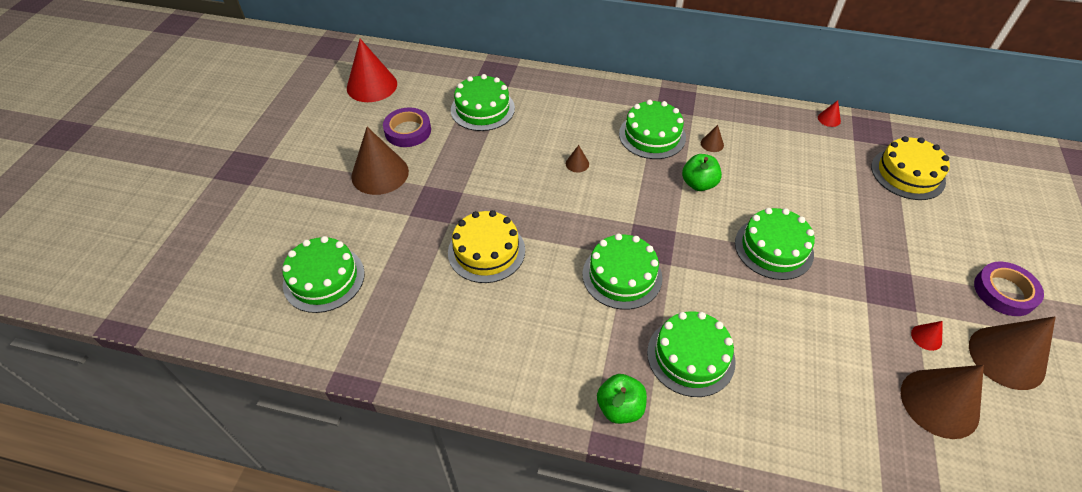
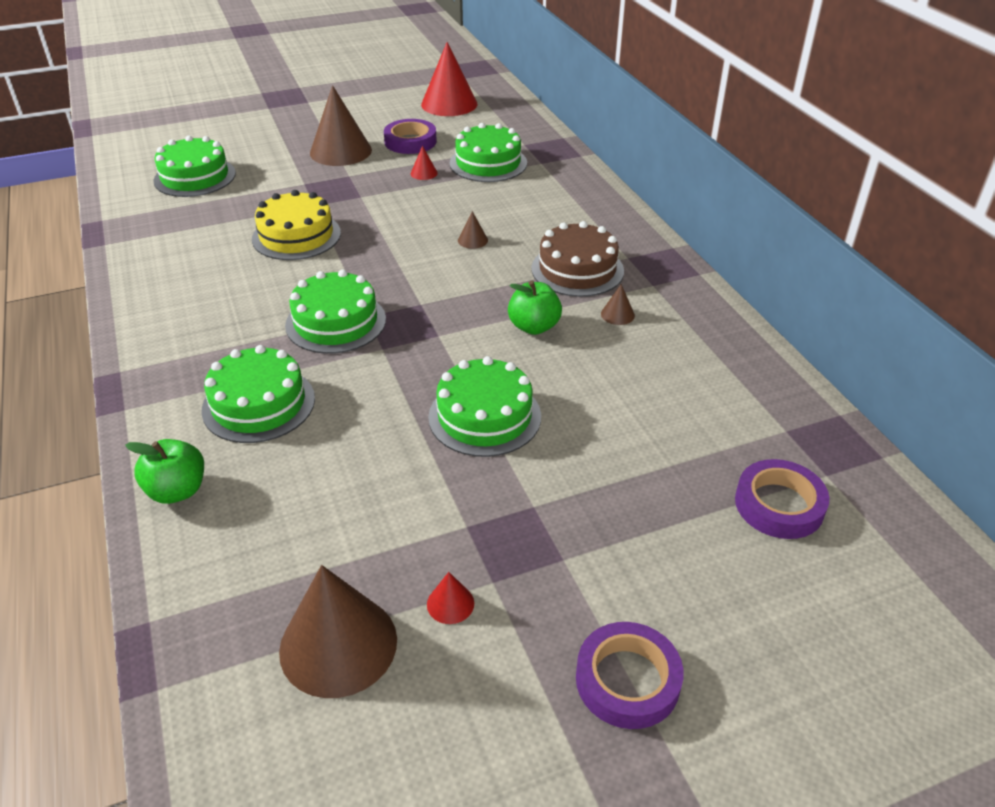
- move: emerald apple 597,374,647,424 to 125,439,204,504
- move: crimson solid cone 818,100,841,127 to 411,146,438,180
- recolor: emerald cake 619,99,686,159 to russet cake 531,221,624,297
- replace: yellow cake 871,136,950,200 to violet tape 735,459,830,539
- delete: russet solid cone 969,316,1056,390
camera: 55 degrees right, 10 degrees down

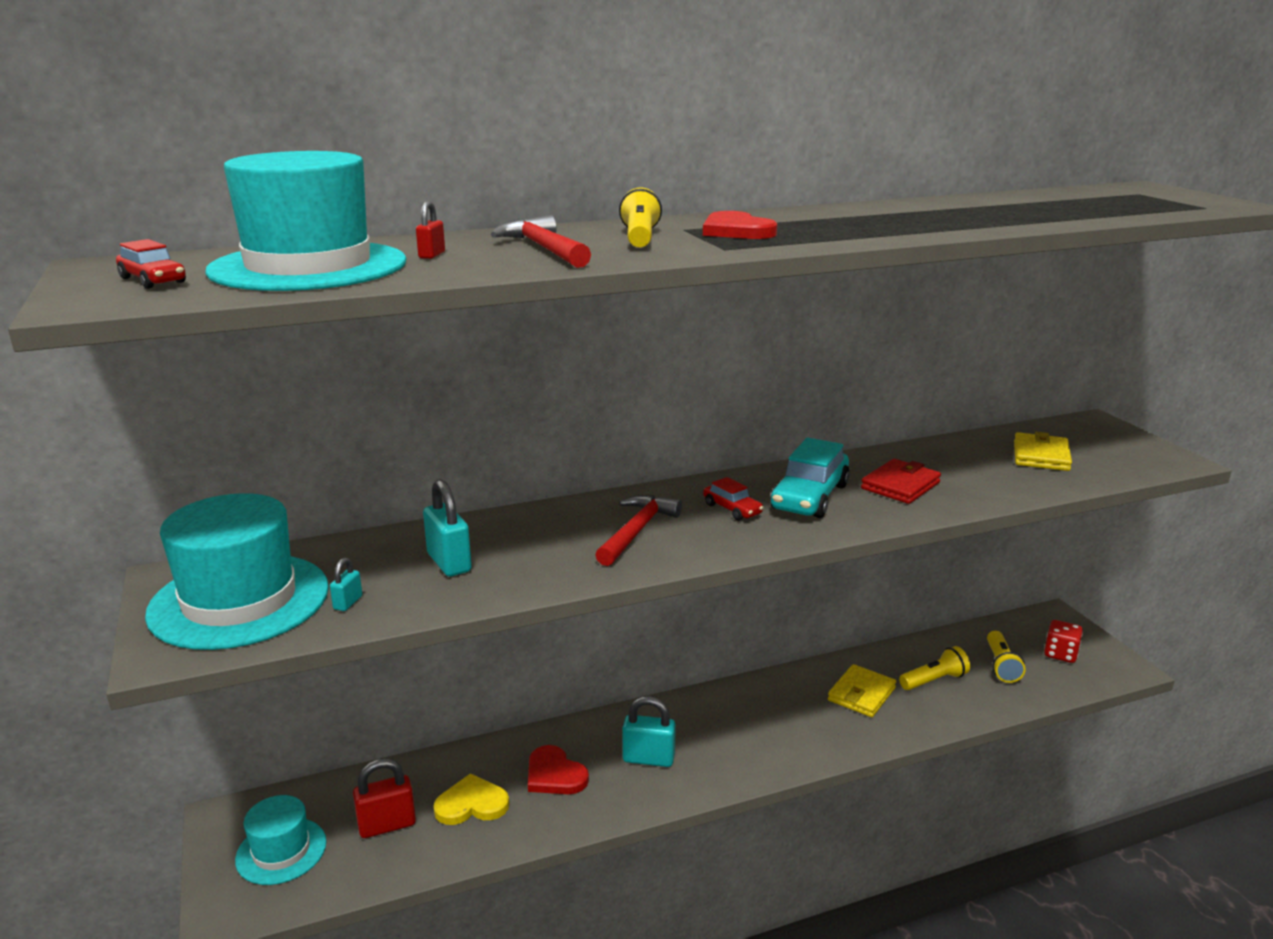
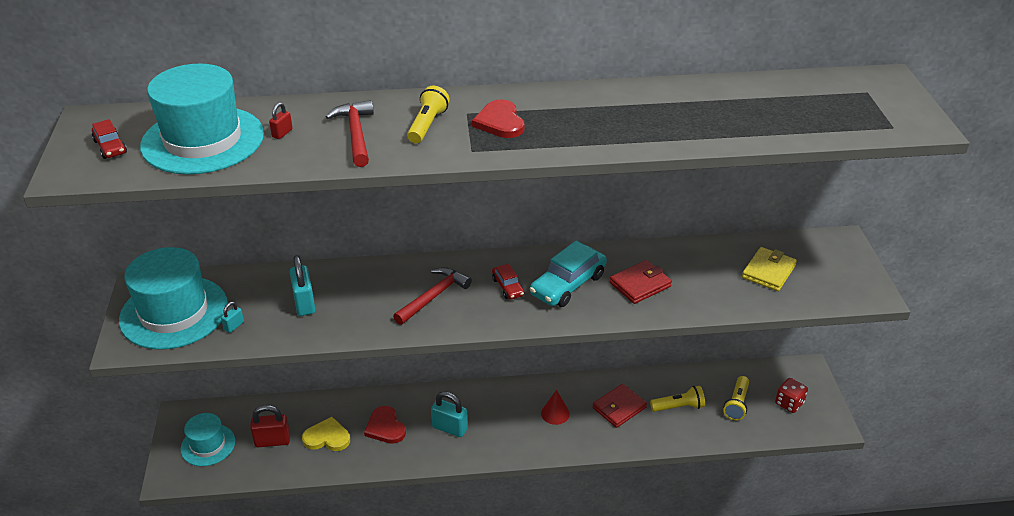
- insert: crimson solid cone 541,390,570,425
- recolor: yellow billfold 828,664,896,717 to crimson billfold 593,384,647,428
camera: 15 degrees right, 15 degrees up

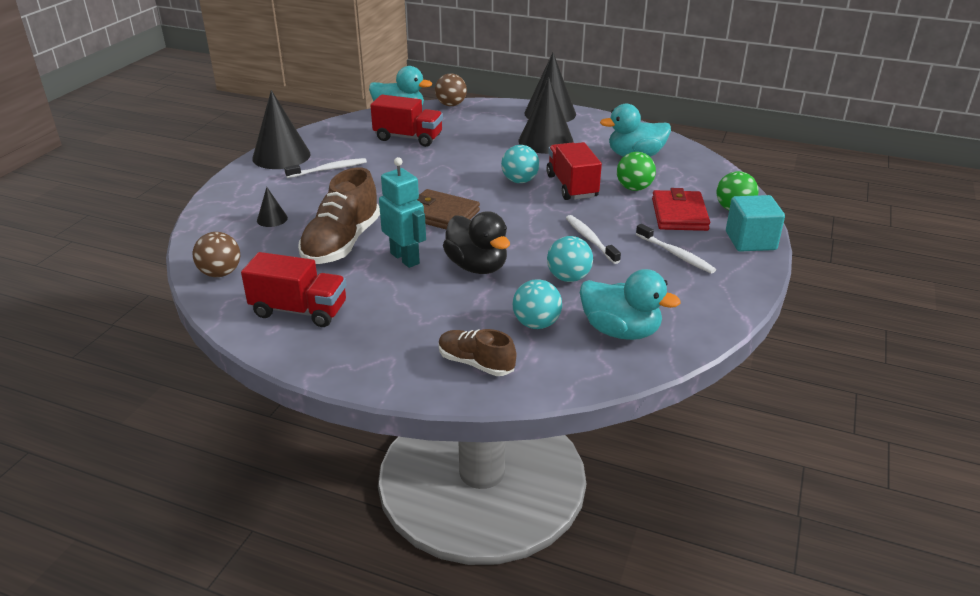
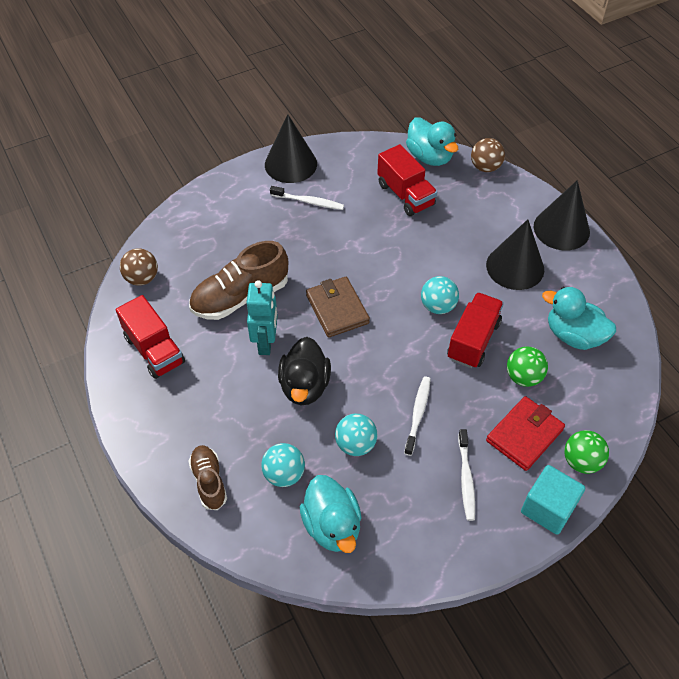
- delete: black solid cone 257,187,288,227
camera: 40 degrees right, 20 degrees up

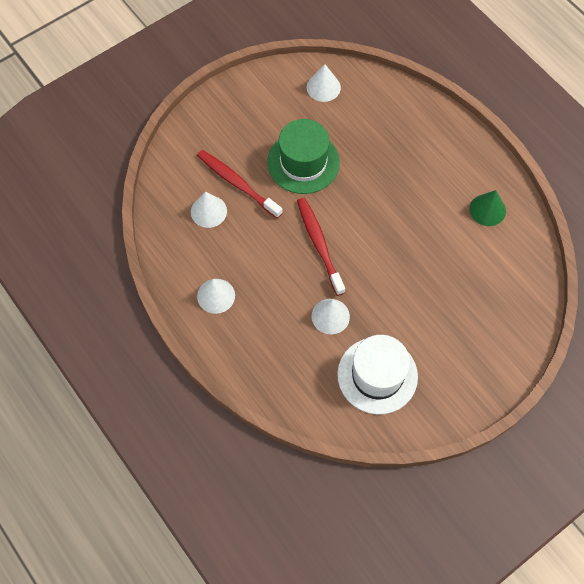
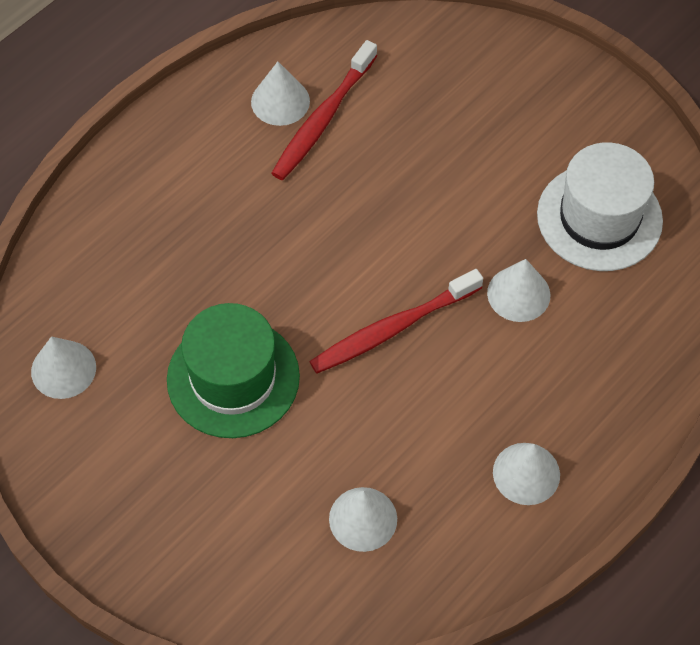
- recolor: emerald solid cone 469,190,506,226 to white solid cone 251,61,310,126
- move: crimson toothbrush 197,150,283,219 to 271,40,377,180
camera: 100 degrees left, 5 degrees down

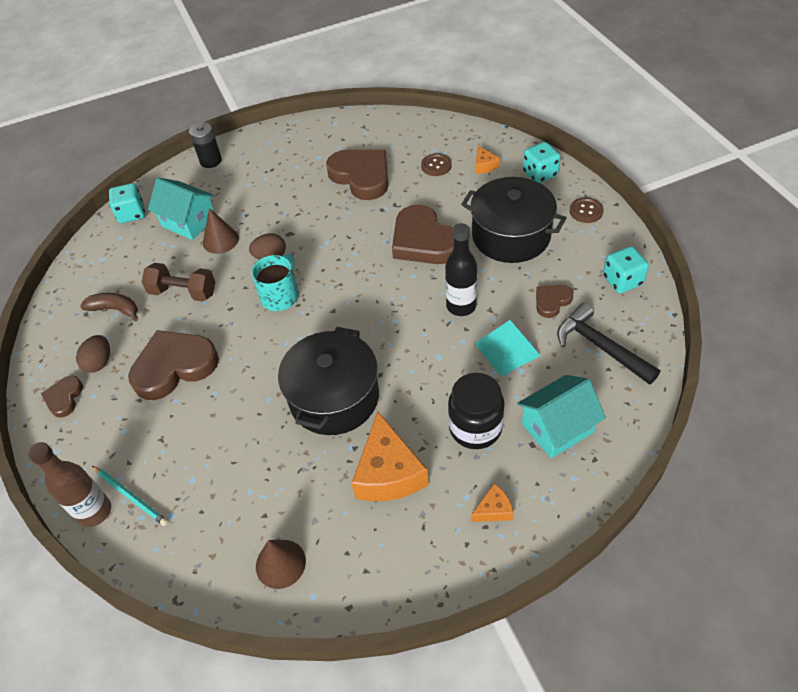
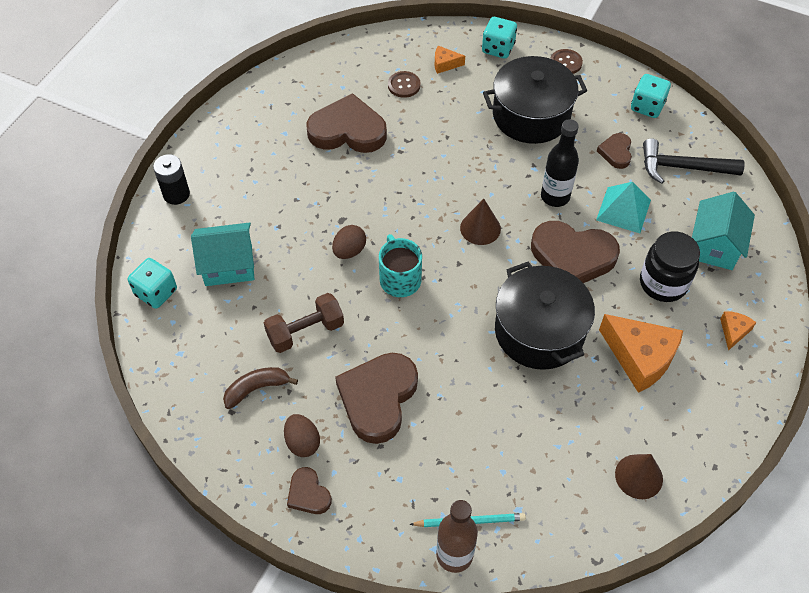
- rotate: orange-coloured cheese 475,146,500,174 = 435,46,465,74 150 degrees clockwise
- move: russet solid cone 203,208,239,254 to 460,199,501,245
- move: russet heart shape 392,205,454,264 to 531,221,620,283
camera: 45 degrees left, 5 degrees up

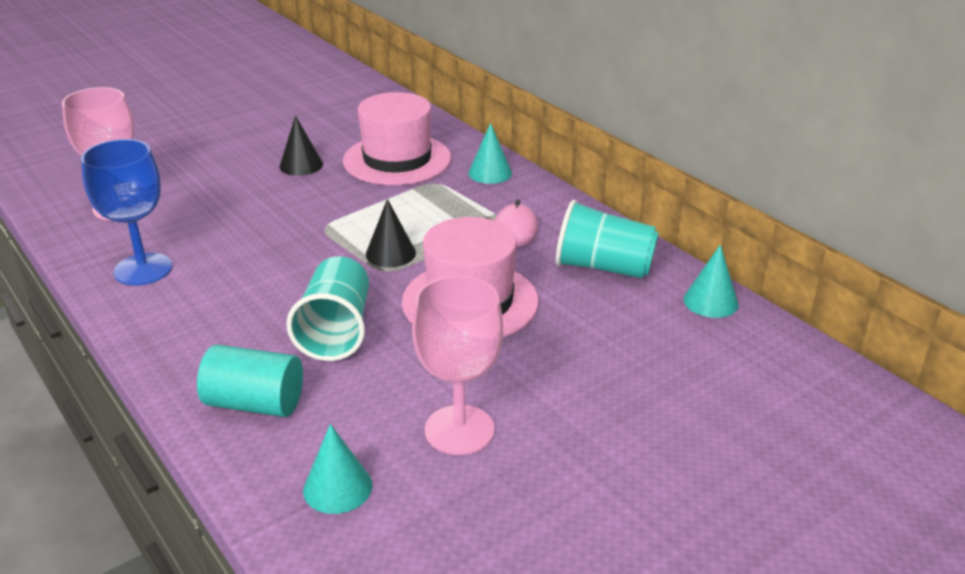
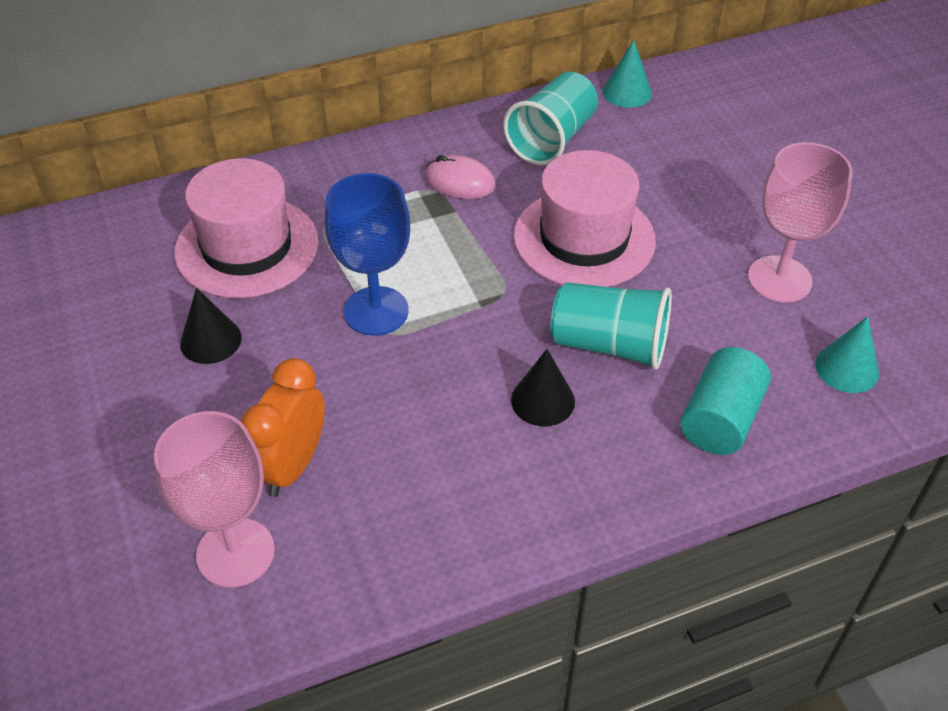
- insert: orange-coloured alarm clock 241,358,325,497
- move: royal blue wine glass 81,139,172,286 to 324,173,410,336
- move: black solid cone 366,199,416,267 to 511,349,575,426
- delete: teal solid cone 468,123,512,184
camera: 75 degrees left, 15 degrees up

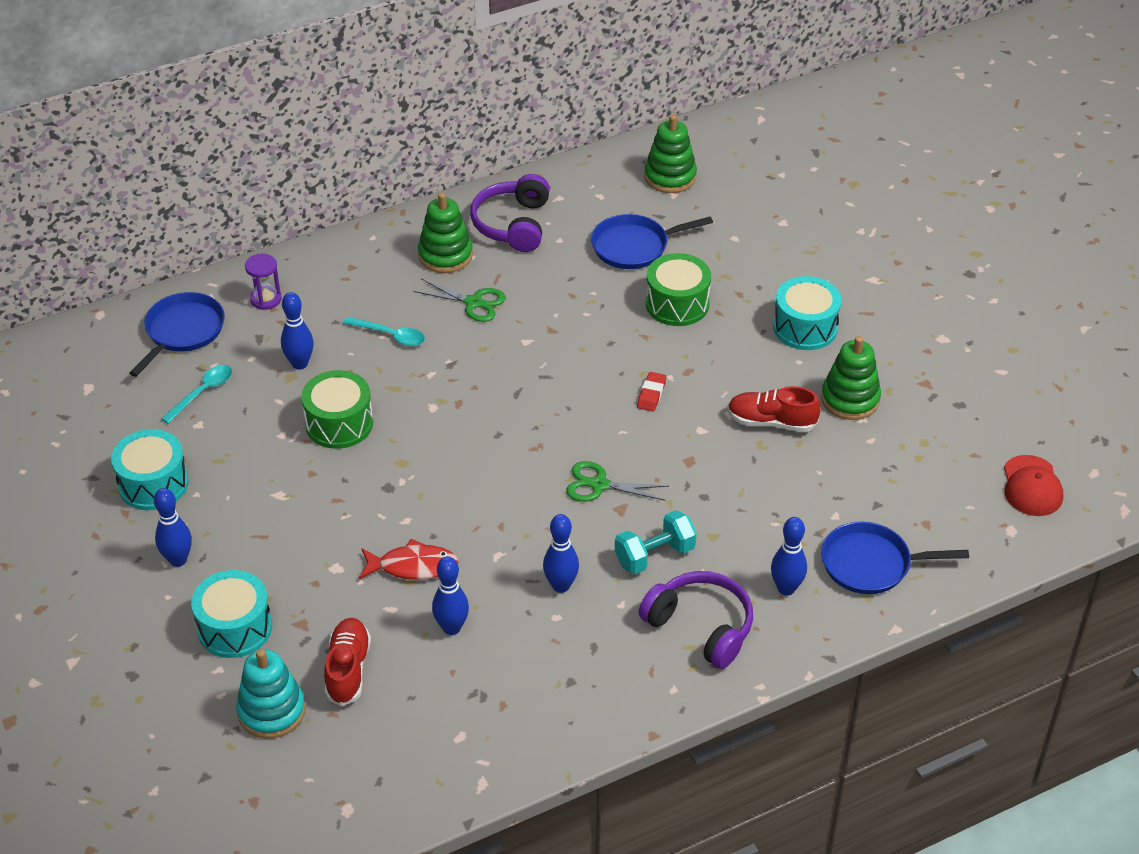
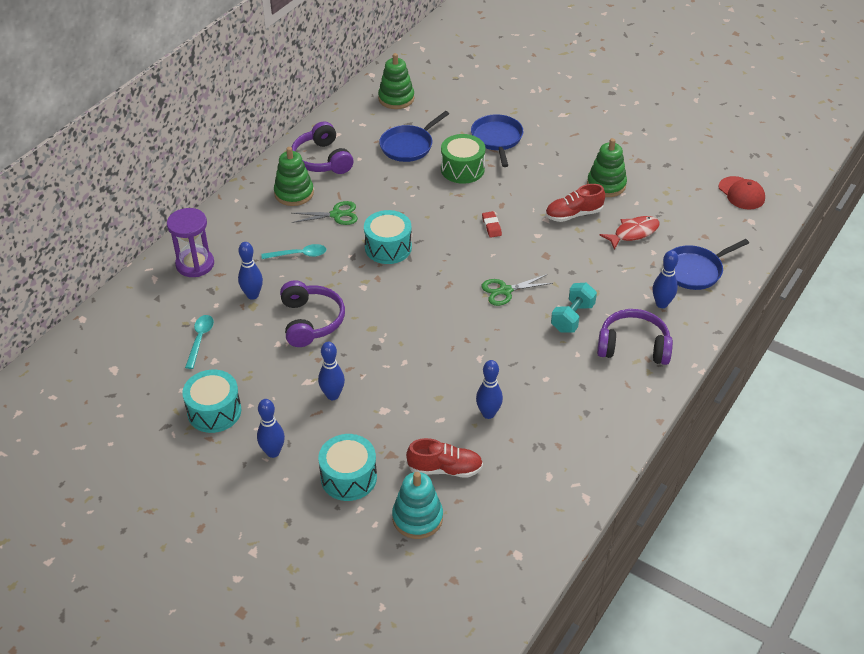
- resize: violet sandglass 245,254,282,310 = 167,208,214,277 x1.63
- replace: emerald snare drum 301,370,373,449 to violet headphones 280,280,345,347
- move: royal blue tenpin 543,514,579,593 to 318,342,345,400
- move: teal snare drum 773,276,842,350 to 364,210,412,264
- rotate: crimson sneaker 324,618,371,706 = 406,438,483,478 120 degrees clockwise
- move: royal blue pan 129,292,225,377 to 471,114,523,167
- move: crimson fish figure 359,539,459,580 to 600,216,660,250
camera: 30 degrees left, 0 degrees up

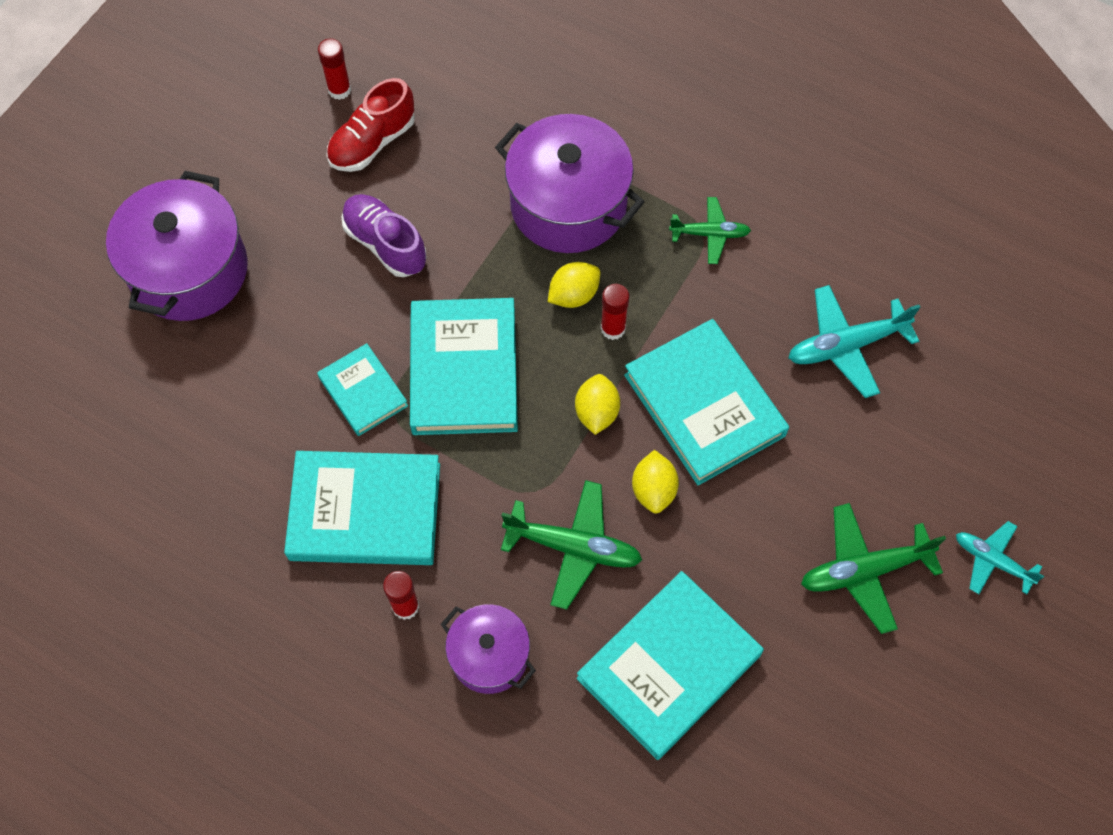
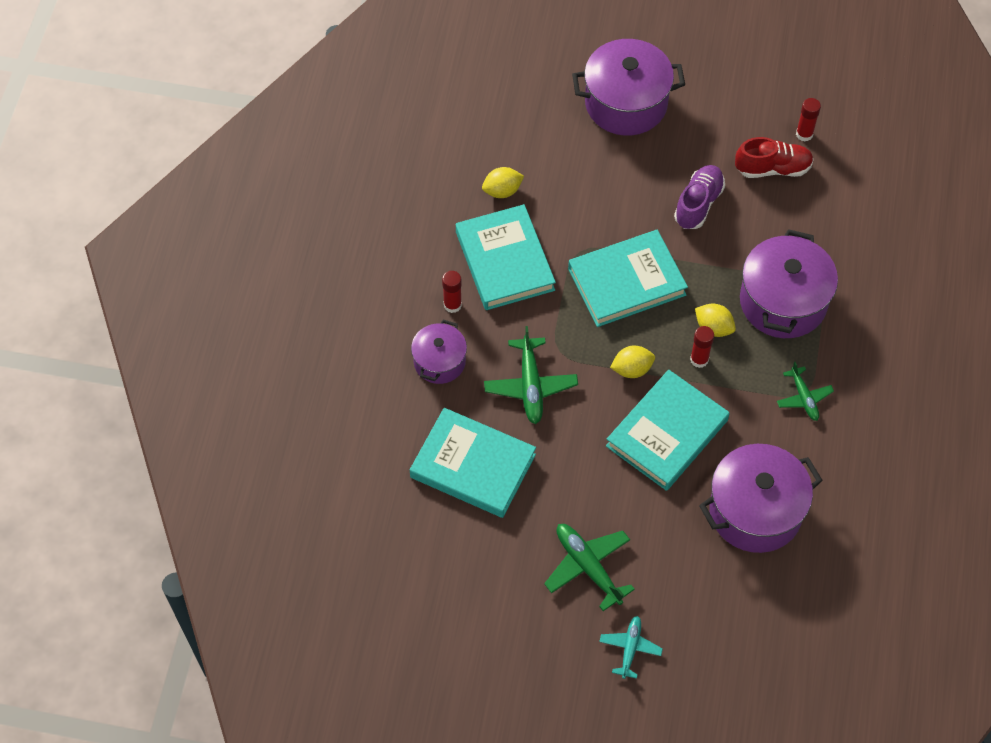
- move: yellow lemon 632,450,679,513 to 482,167,524,198
- replace: teal toy plane 788,285,920,398 to violet cooking pot 699,444,823,553
- rotate: crimson sneaker 326,78,415,172 = 735,137,814,178 150 degrees clockwise
- delete: teal book 317,343,408,436
camera: 70 degrees right, 5 degrees down

